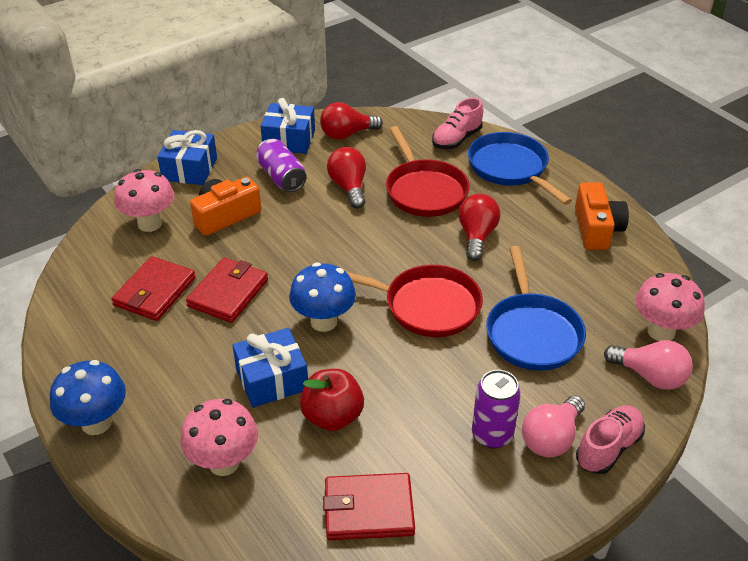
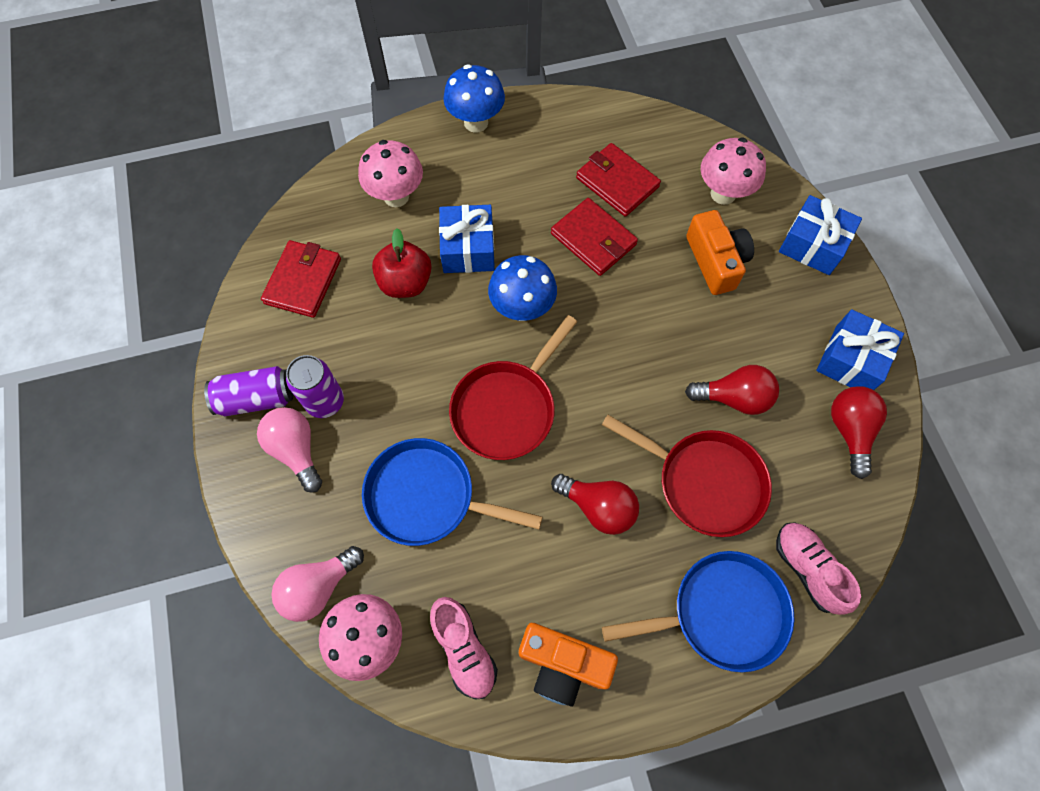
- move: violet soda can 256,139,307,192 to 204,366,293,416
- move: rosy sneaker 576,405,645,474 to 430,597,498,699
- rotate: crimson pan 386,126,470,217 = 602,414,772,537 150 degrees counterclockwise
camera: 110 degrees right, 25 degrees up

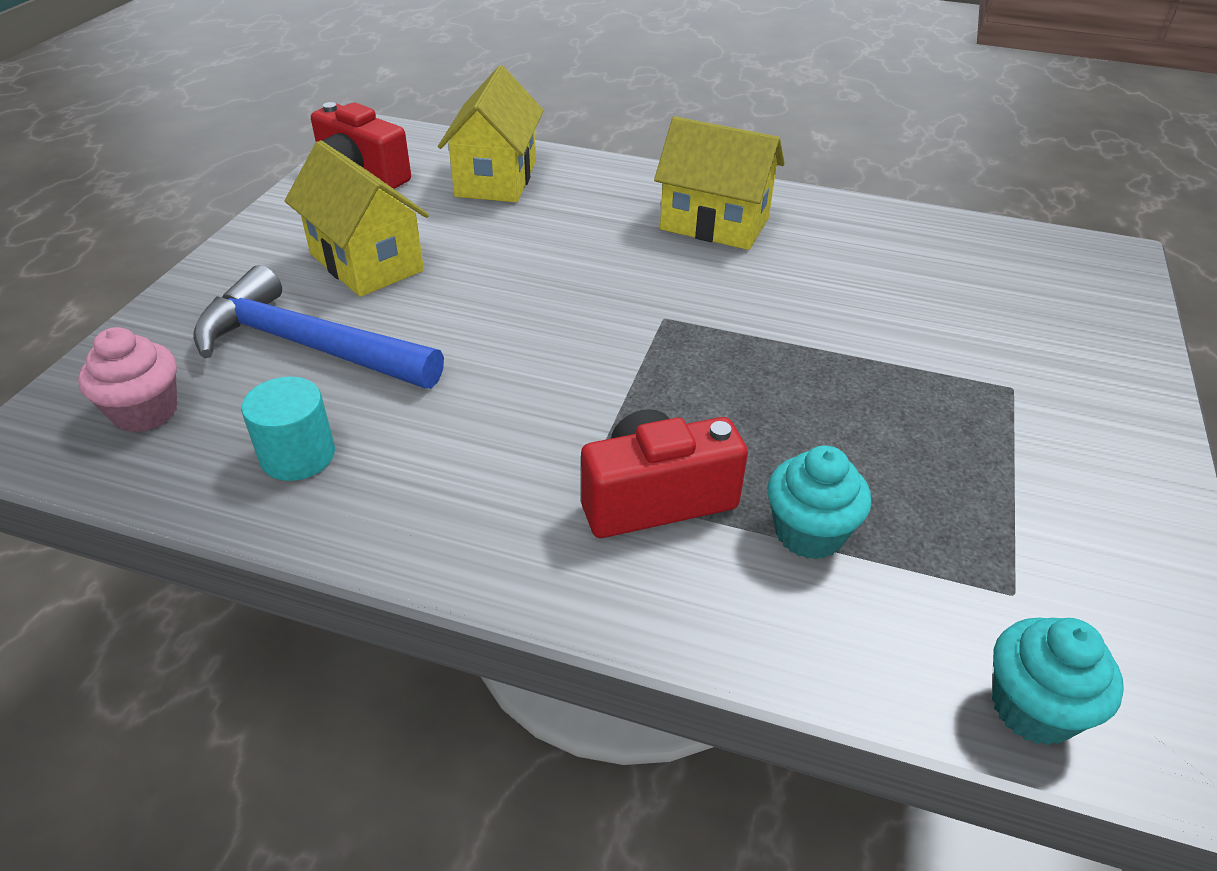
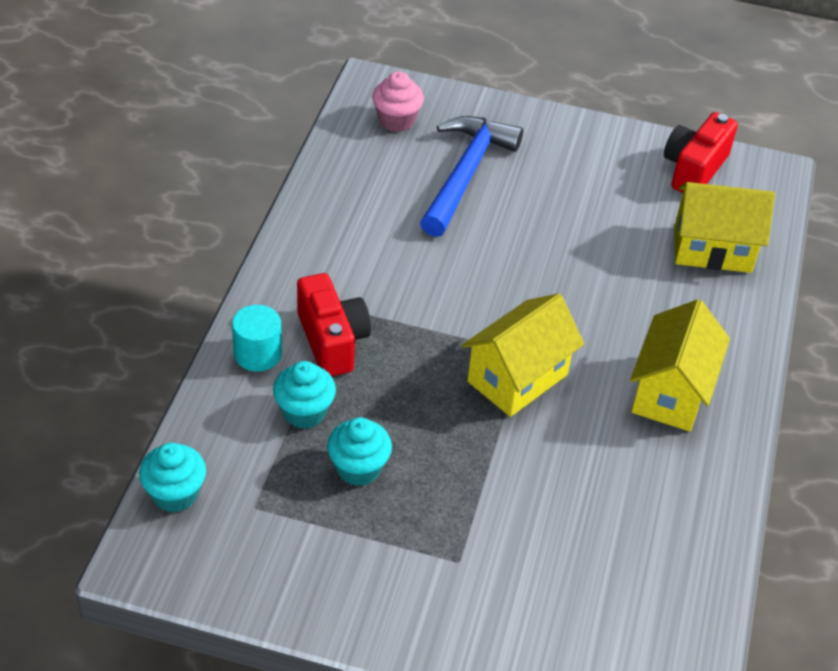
- move: teal cylinder 241,377,335,481 to 232,305,282,372
- insert: teal muffin 327,417,392,486
- move: yellow house 285,140,429,297 to 462,293,584,417
camera: 85 degrees right, 5 degrees up

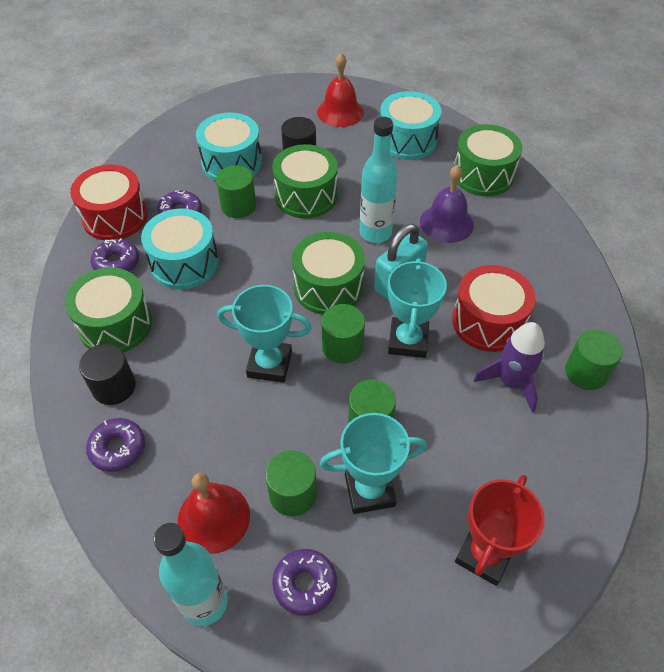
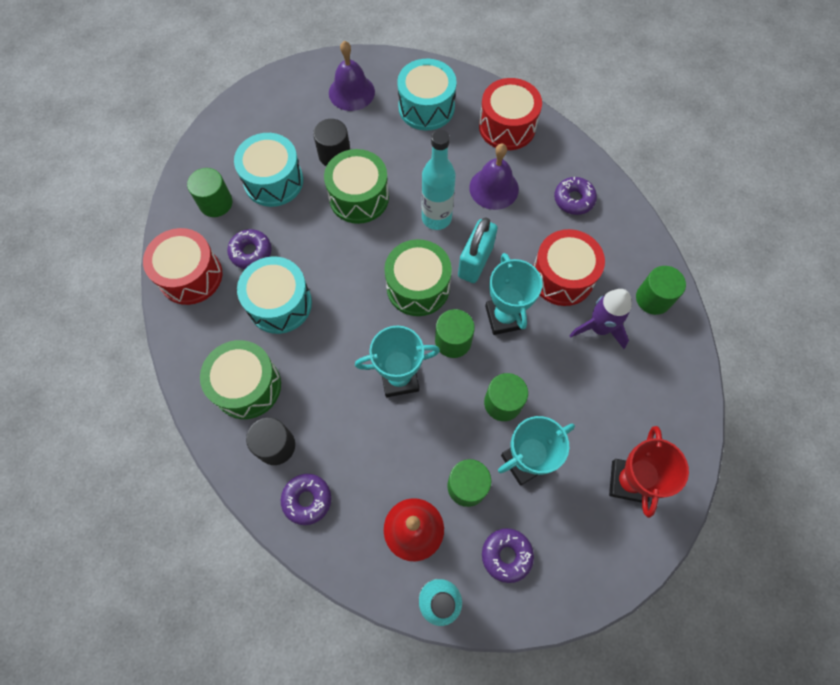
- move: emerald cylinder 216,165,256,218 to 187,168,232,217
- recolor: crimson bell 317,53,364,127 to violet bell 329,41,375,111
- recolor: emerald snare drum 454,124,522,196 to crimson snare drum 479,78,542,150
- move: violet donut 91,238,139,272 to 554,177,597,215
camera: 20 degrees left, 15 degrees up

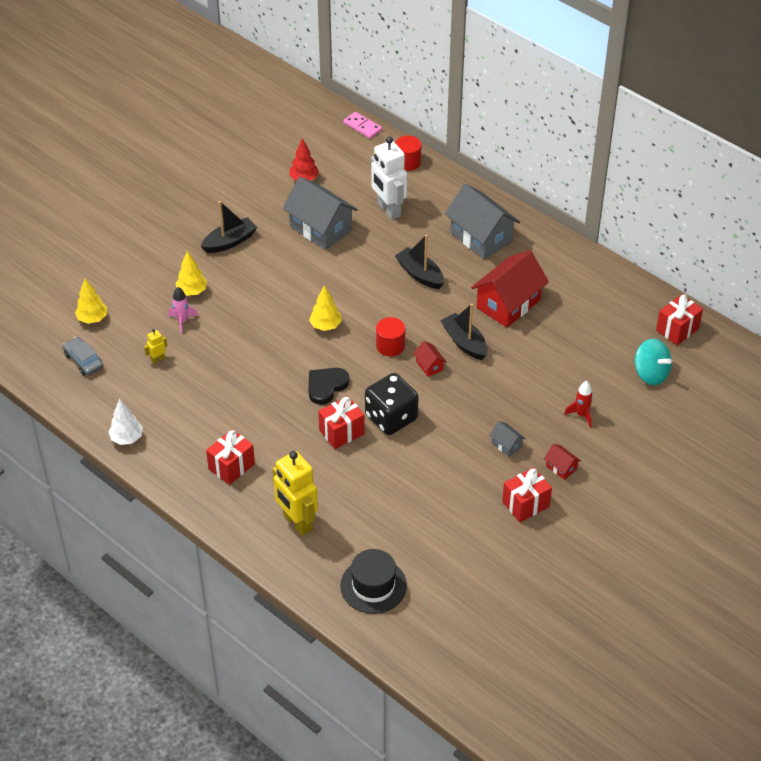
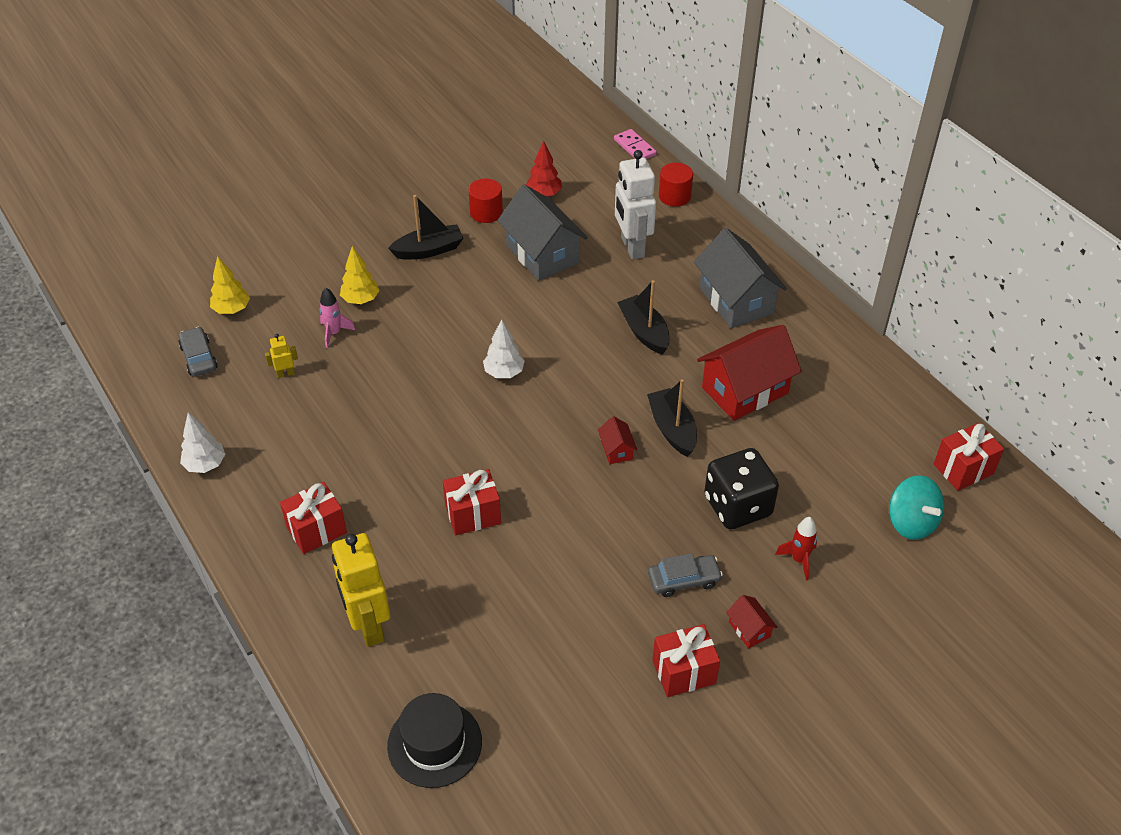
- move: crimson cylinder 376,317,405,356 to 468,179,503,223
- recolor: yellow toy tree 309,285,341,331 to white toy tree 483,319,525,378
- replace: ash-grey house 489,421,526,457 to ash-grey automobile 648,553,723,597
- move: black die 365,373,419,435 to 704,448,779,529
- delete: black heart shape 309,368,349,405
camera: 15 degrees right, 0 degrees up

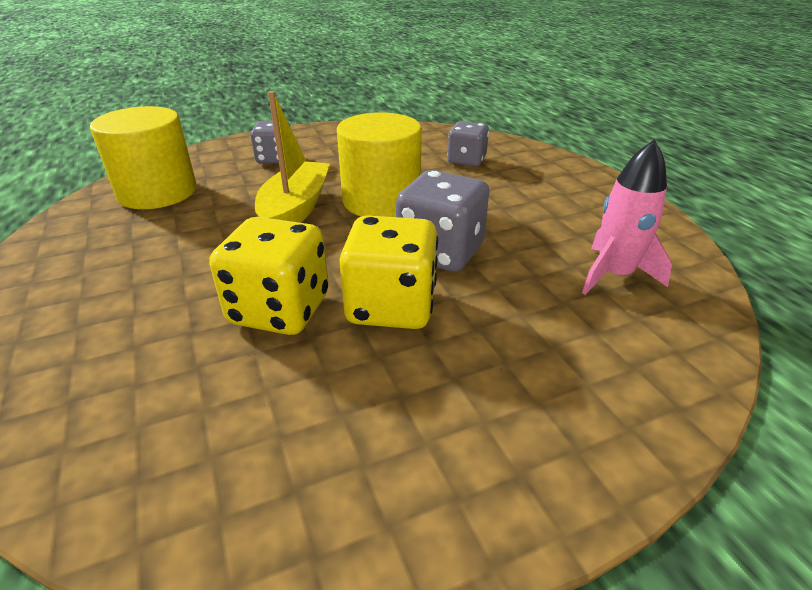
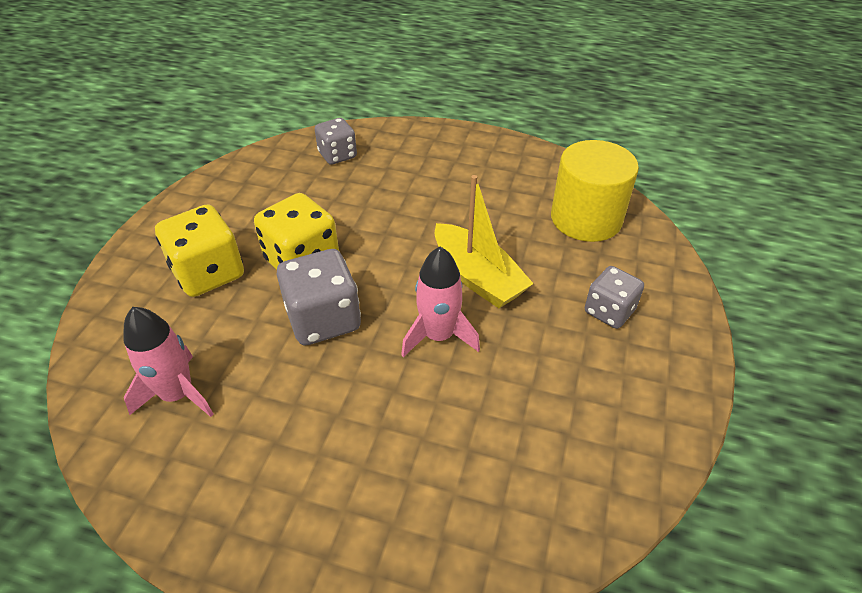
- move: yellow die 209,217,329,335 to 155,204,244,297
- move: ash-grey die 447,121,489,167 to 315,118,357,165
- replace: yellow cylinder 337,112,422,217 to rosy spaceship 401,247,480,357
camera: 130 degrees right, 10 degrees up

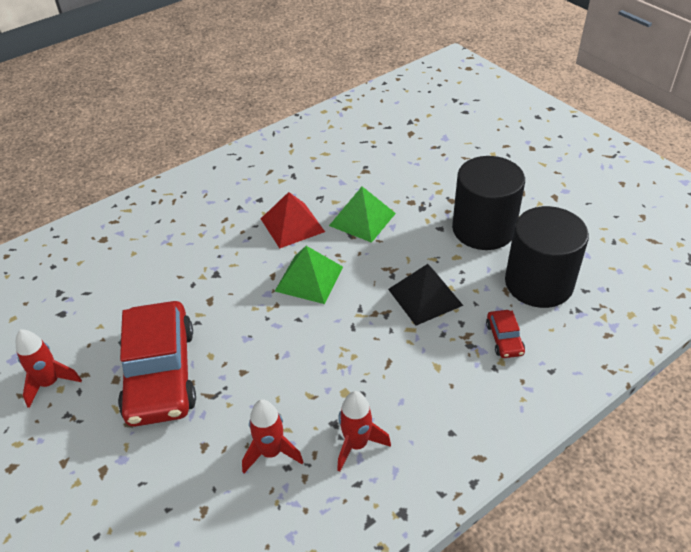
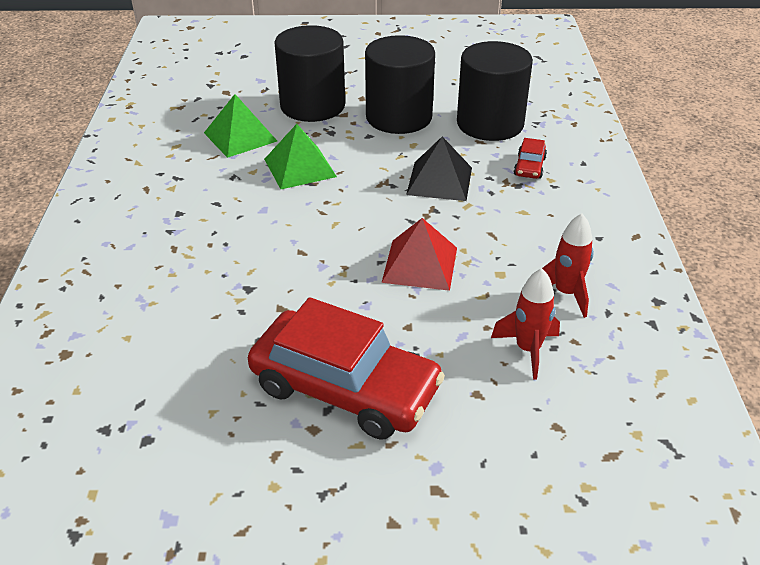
- move: emerald pyramid shape 275,246,343,304 to 204,94,277,158
- insert: black cylinder 274,25,345,122
- move: crimson pyramid shape 261,192,325,248 to 381,218,457,291
- rotate: crimson automobile 486,310,525,358 = 514,138,547,179 75 degrees clockwise
- delete: crimson spaceship 16,329,82,408
camera: 55 degrees left, 5 degrees down

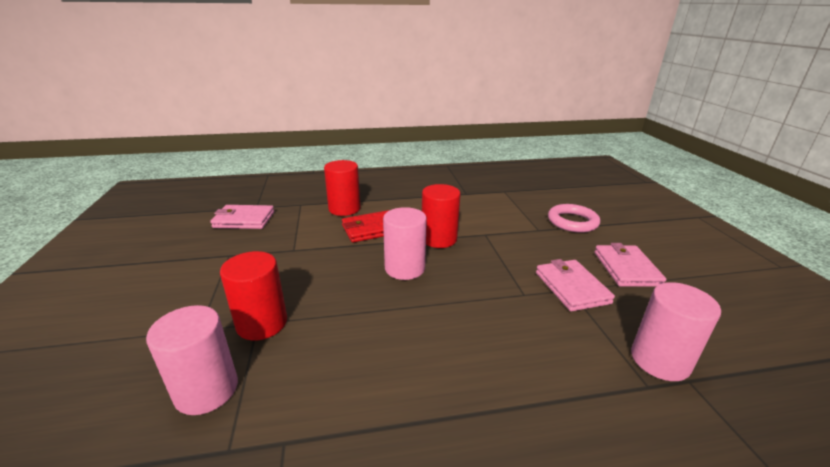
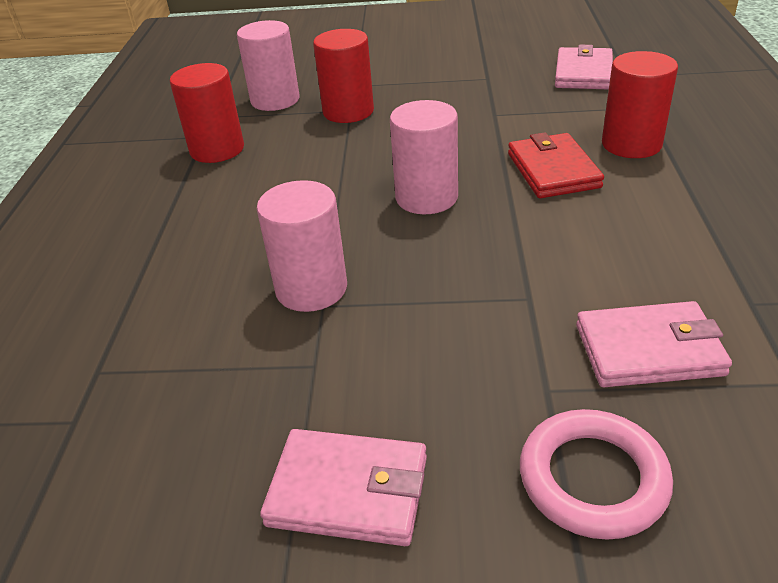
- move: crimson cylinder 422,184,461,248 to 170,63,244,163
- move: rosy cylinder 631,282,721,381 to 257,180,347,312
- move: rosy billfold 536,259,615,311 to 576,301,732,387
camera: 105 degrees right, 10 degrees up

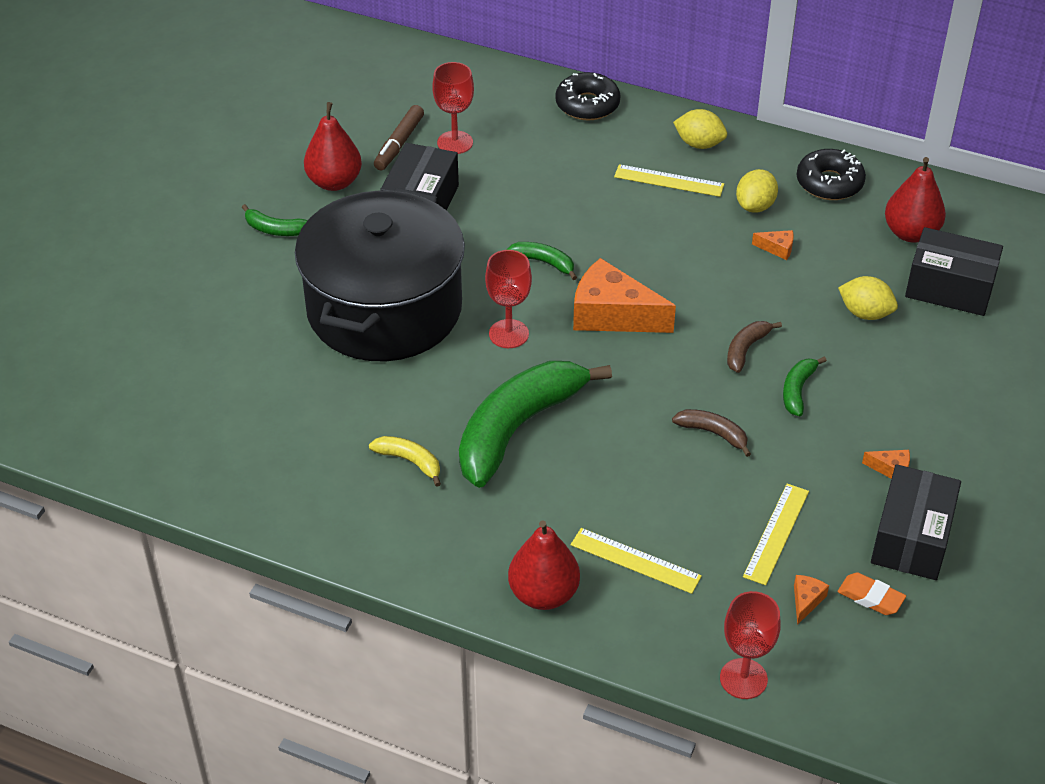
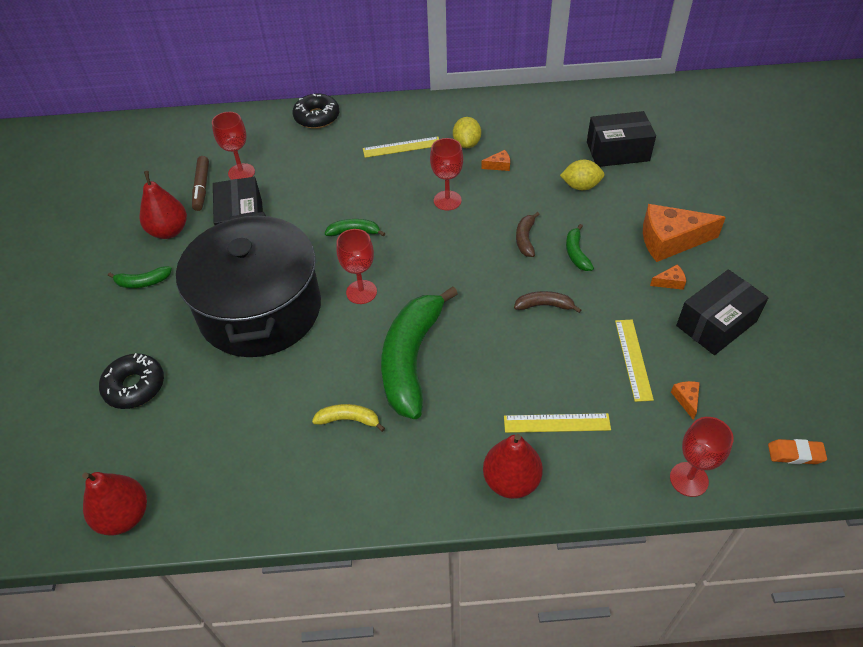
- move: crimson pear 885,157,946,243 to 82,472,147,536
- move: black donut 797,149,866,200 to 99,353,164,409
- insert: crimson wine glass 430,138,463,211
- move: orange-coloured cheese 573,258,676,333 to 643,204,726,262
- rotate: black box 871,464,961,580 = 676,269,768,355 60 degrees clockwise
- move: orange-coloured gum eraser 838,572,906,615 to 768,439,827,464
- delete: yellow lemon 673,109,727,149
camera: 25 degrees left, 5 degrees up

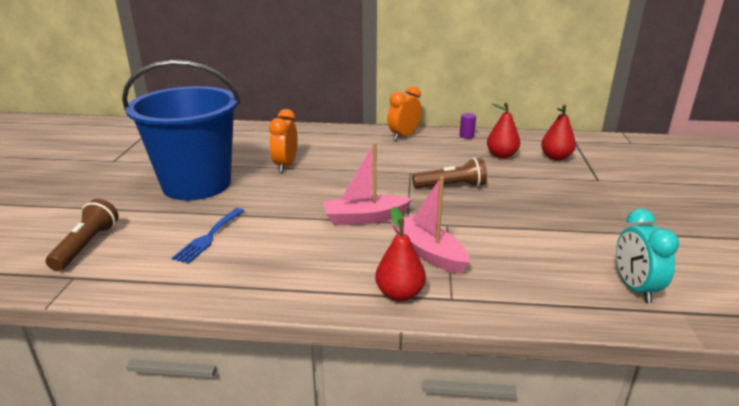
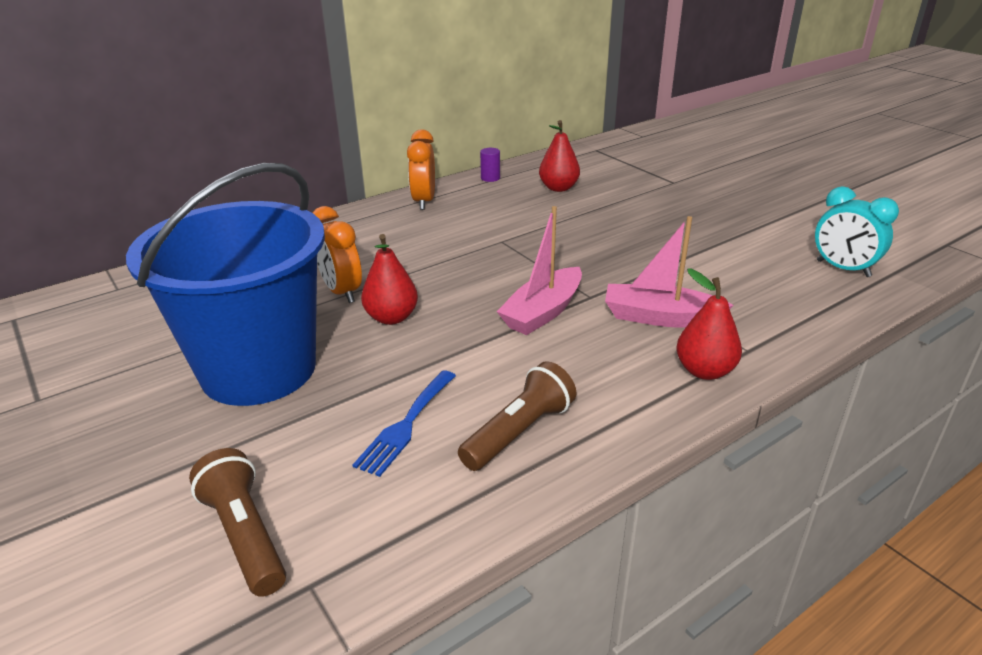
- rotate: royal blue table fork 172,208,244,264 = 353,370,456,477 45 degrees clockwise
- move: crimson pear 541,104,576,161 to 361,234,418,325
- move: russet pocket torch 412,158,487,188 to 458,361,576,471
camera: 40 degrees left, 5 degrees up

